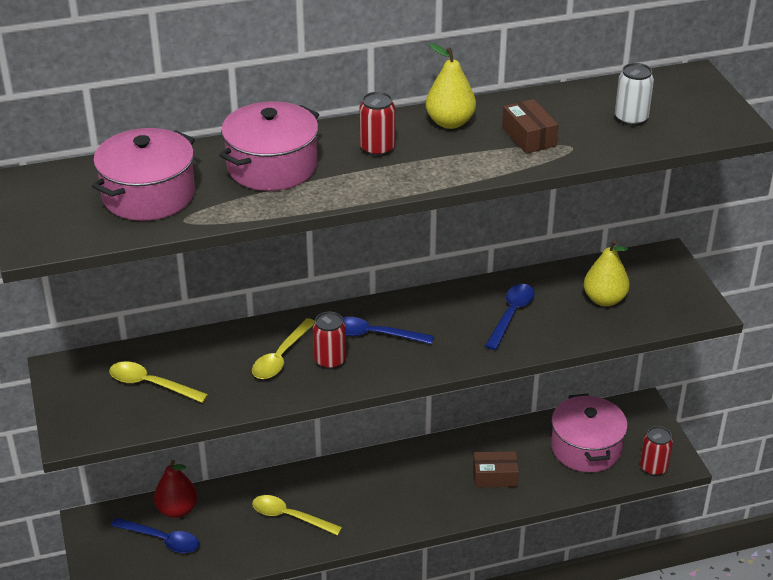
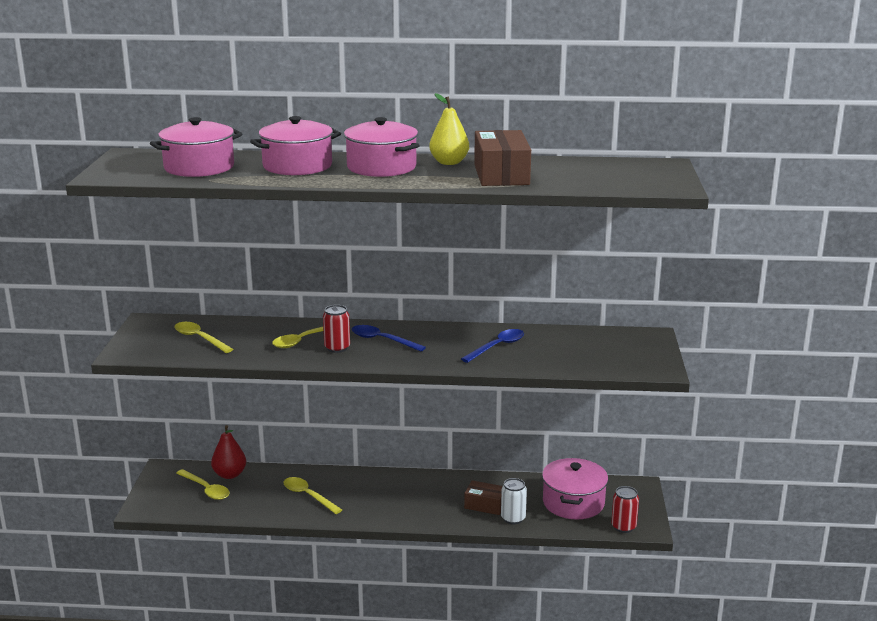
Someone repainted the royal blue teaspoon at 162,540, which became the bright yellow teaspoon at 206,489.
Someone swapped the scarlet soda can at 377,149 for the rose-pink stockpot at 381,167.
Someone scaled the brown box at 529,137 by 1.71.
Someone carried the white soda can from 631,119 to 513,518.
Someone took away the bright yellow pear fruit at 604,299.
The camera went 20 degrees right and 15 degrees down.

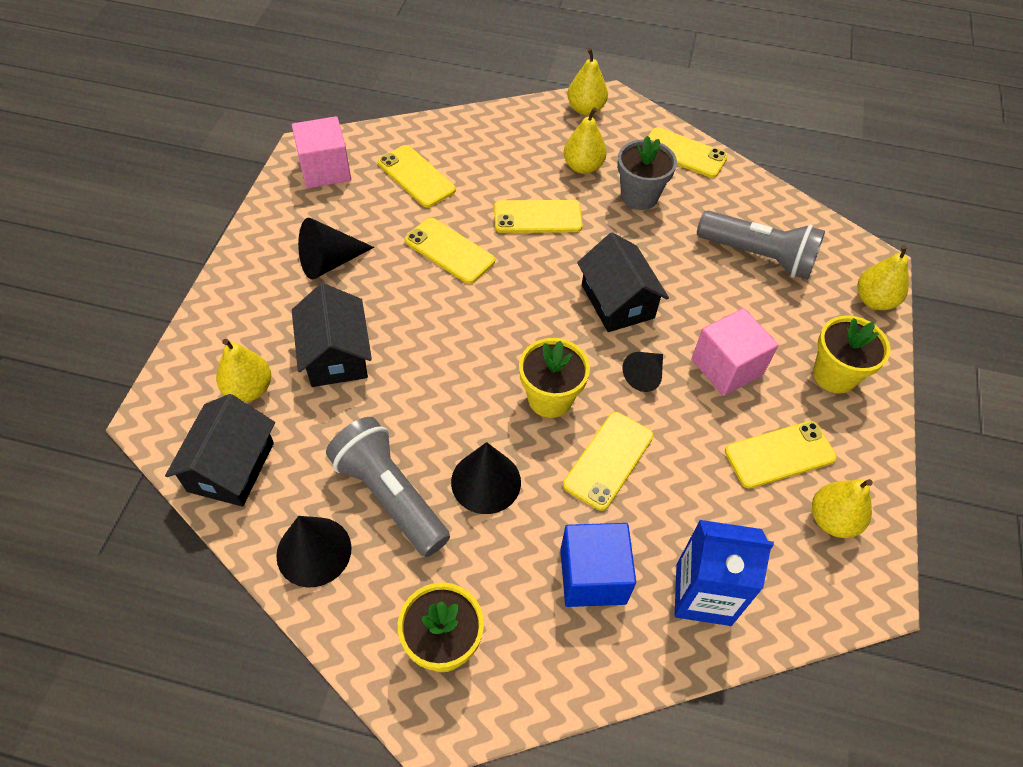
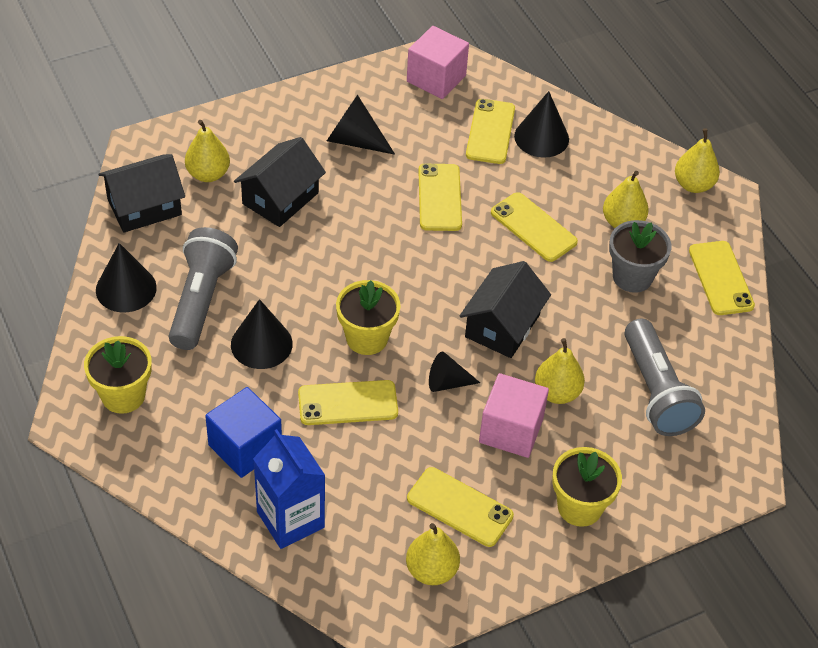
Someone put down the jet-black cone shape at 541,137.
Someone carried the bright yellow pear fruit from 874,300 to 557,393.
The camera went 50 degrees right and 5 degrees down.

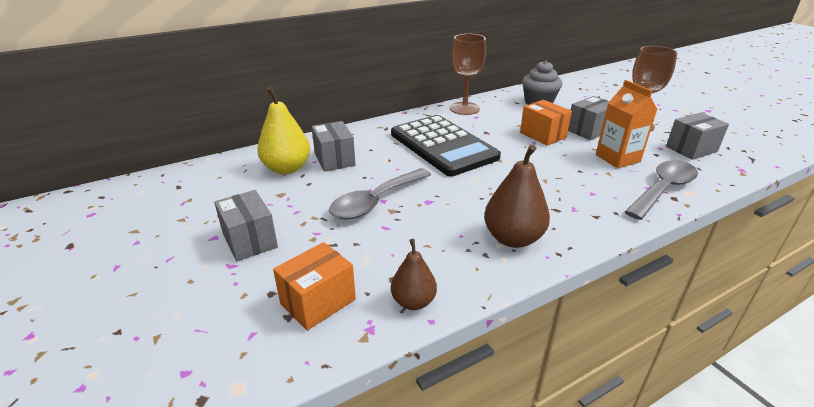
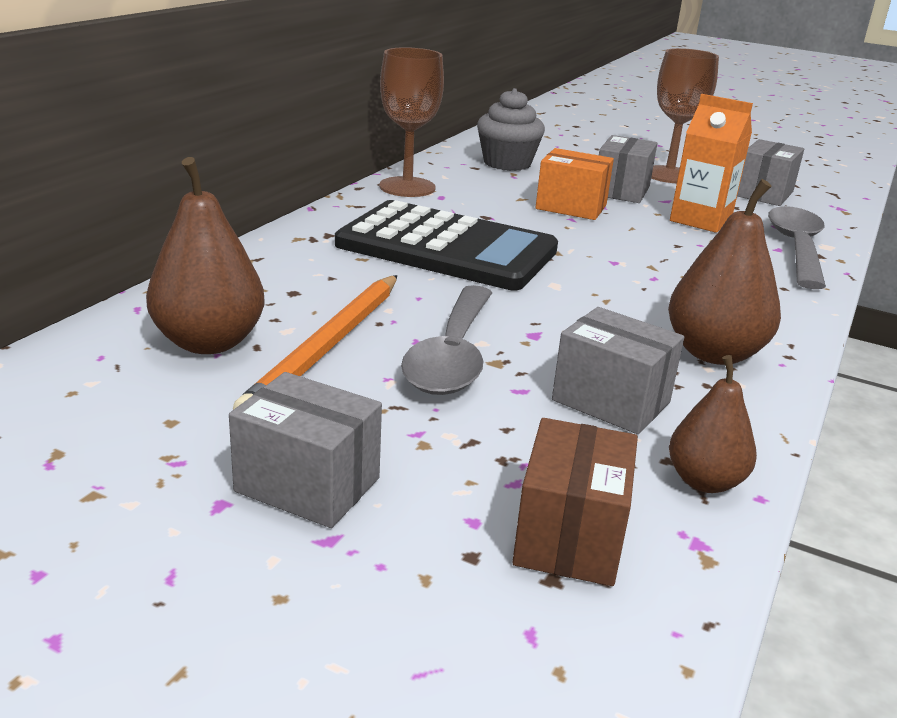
Someone repainted the bright yellow pear fruit at 287,168, which became the brown pear fruit at 209,342.
Someone put down the bright orange lead pencil at 327,347.
Someone repainted the bright orange box at 318,302, which became the brown box at 570,537.
Someone carried the gray box from 334,159 to 611,401.
The camera went 35 degrees left and 5 degrees down.

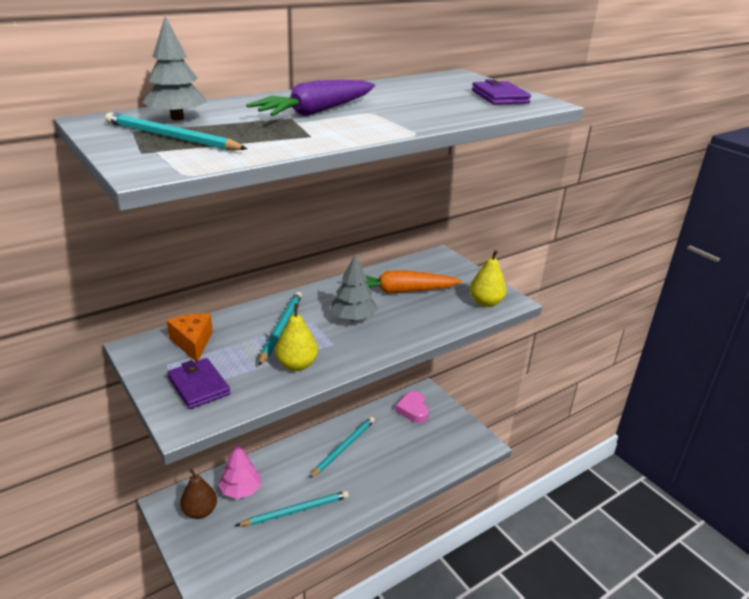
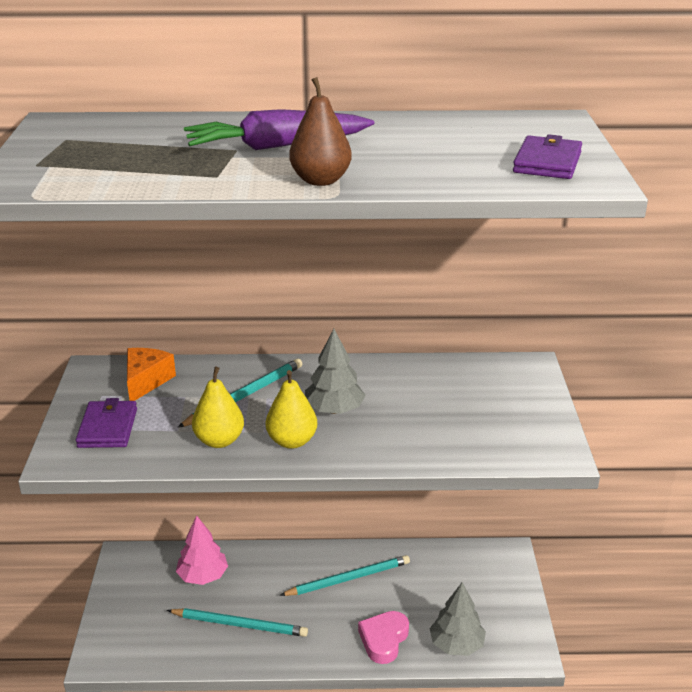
Someone carried the bright yellow pear fruit from 486,302 to 292,441.
Someone carried the brown pear fruit from 200,511 to 320,181.
Someone carried the rose-pink heart shape from 413,410 to 384,640.
Someone carried the gray toy tree from 177,118 to 456,644.
Someone took away the teal lead pencil at 171,137.
Someone took away the bright orange toy carrot at 399,291.
The camera went 35 degrees right and 0 degrees up.

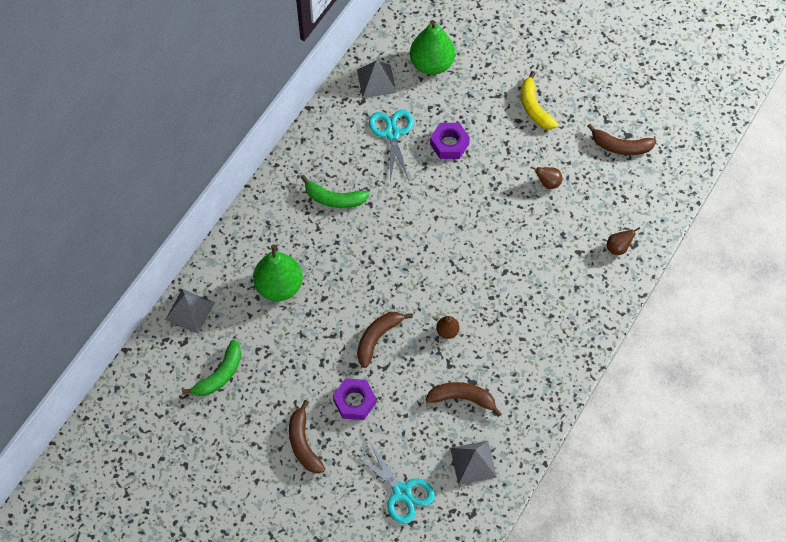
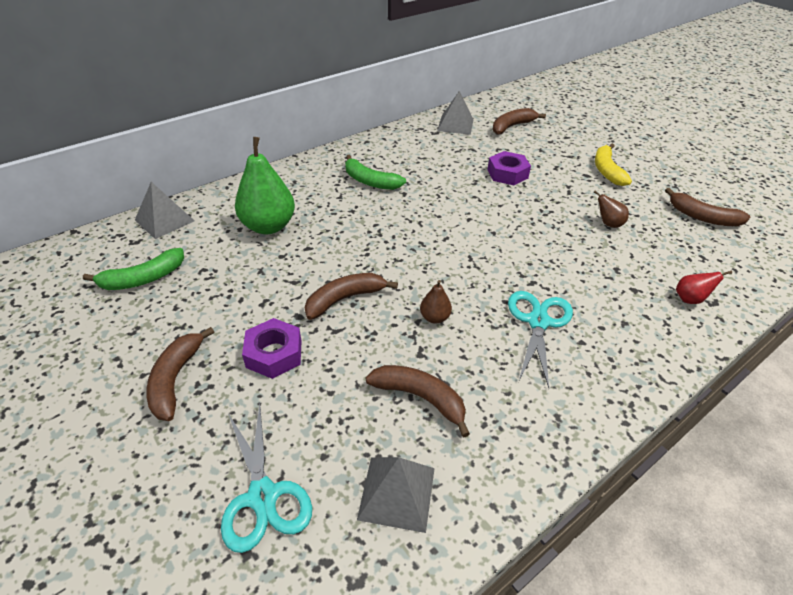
Someone swapped the emerald pear fruit at 431,64 for the brown banana at 512,126.
Someone carried the teal pair of scissors from 392,133 to 538,322.
Someone repainted the brown pear fruit at 618,247, which became the scarlet pear fruit at 690,299.
The camera went 20 degrees right and 20 degrees down.

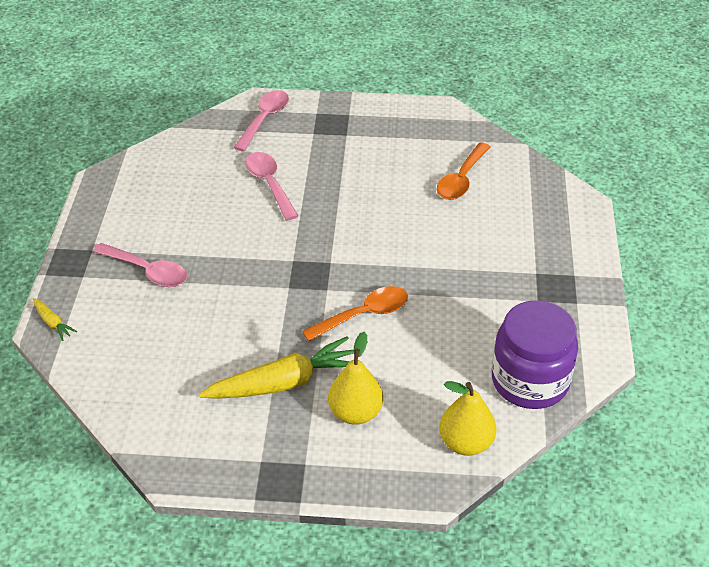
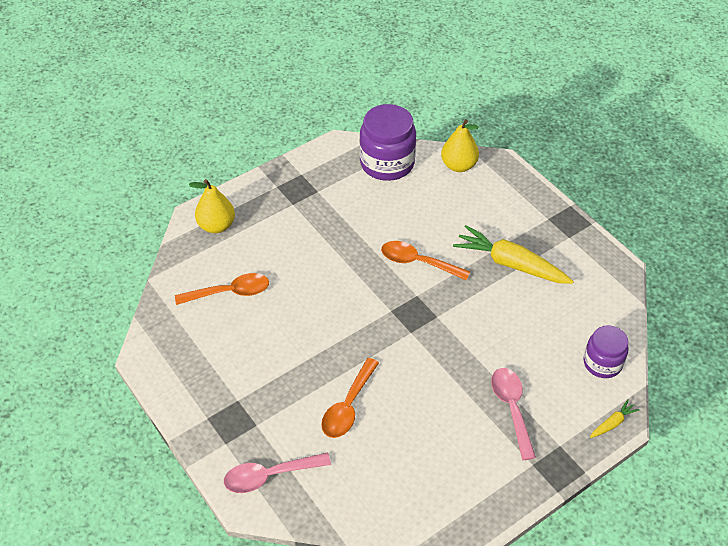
Someone carried the bright yellow pear fruit from 355,412 to 216,226.
Someone repainted the rose-pink teaspoon at 269,184, which became the bright orange teaspoon at 348,406.
Someone put down the purple jam jar at 602,363.
Someone rotated the bright yellow toy carrot at 53,323 by 45 degrees clockwise.
The camera went 130 degrees left and 5 degrees up.

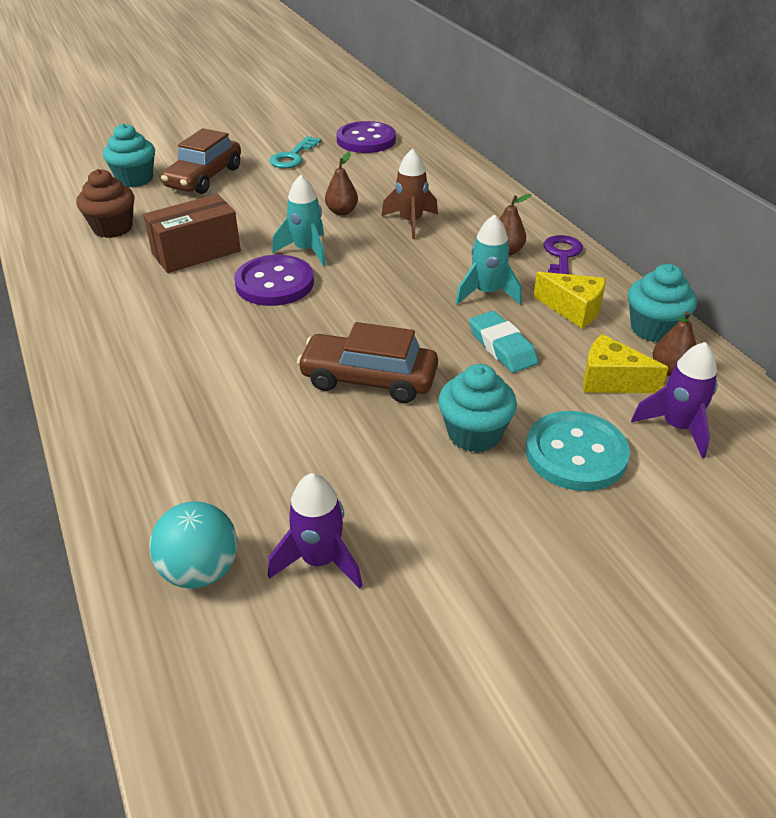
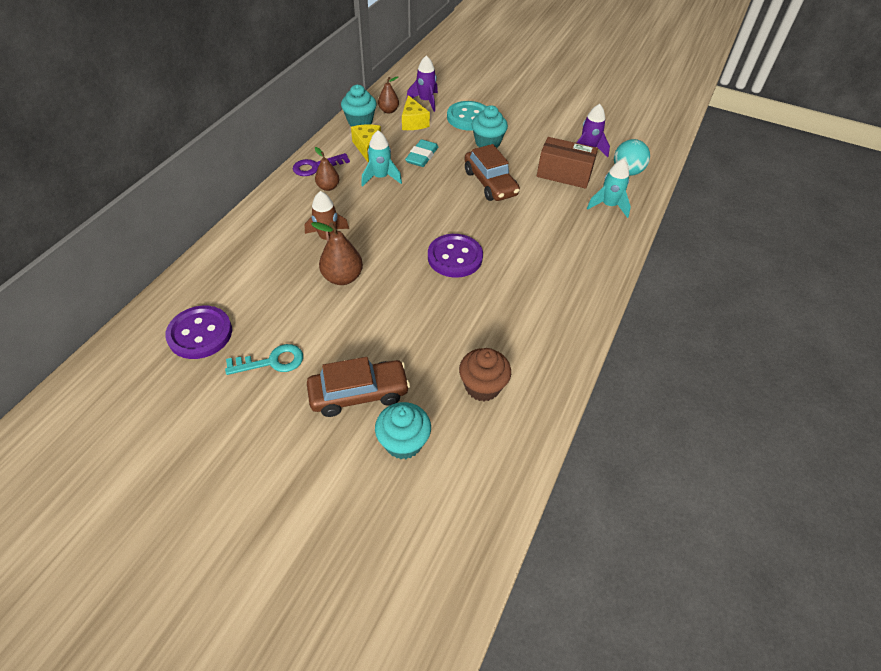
Someone scaled the brown pear fruit at 342,211 by 1.54.
Someone carried the brown box from 196,252 to 564,174.
Someone carried the teal toy rocket from 306,250 to 608,205.
The camera went 130 degrees left and 10 degrees up.

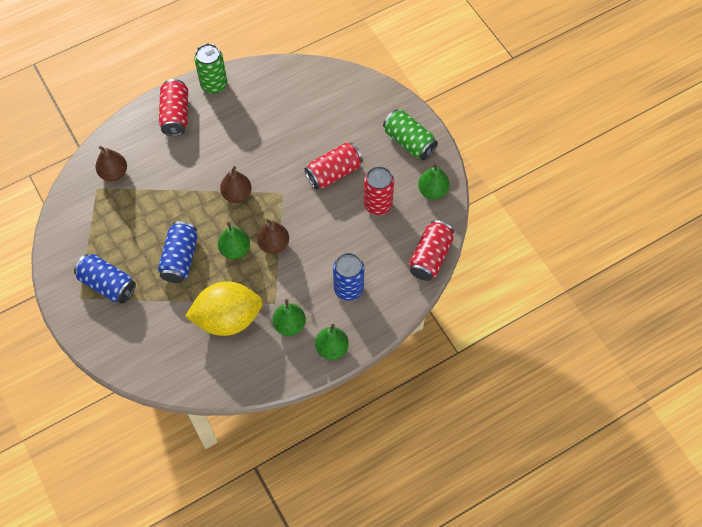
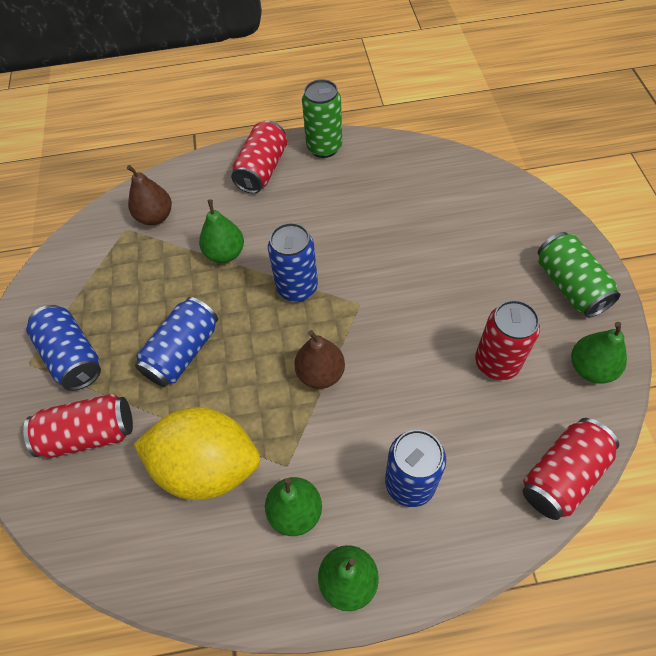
Someone carried the scarlet soda can from 334,172 to 89,434.
Someone carried the emerald pear fruit from 235,250 to 225,253.
Someone swapped the brown pear fruit at 237,194 for the royal blue soda can at 297,288.
The camera went 25 degrees right and 5 degrees down.

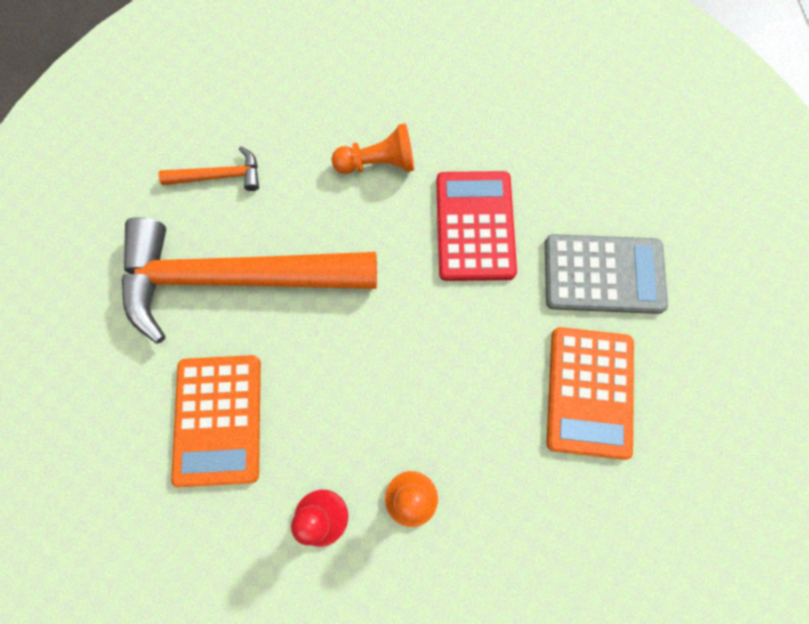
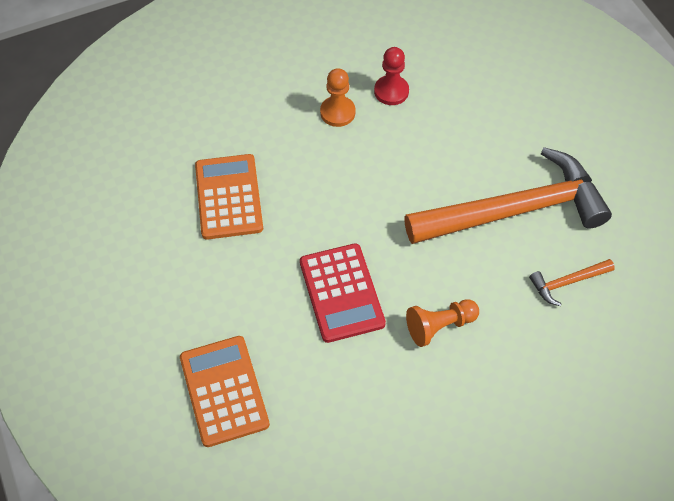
Someone carried the bright orange calculator from 219,419 to 224,391.
Someone took away the gray calculator at 603,274.
The camera went 165 degrees right and 15 degrees down.

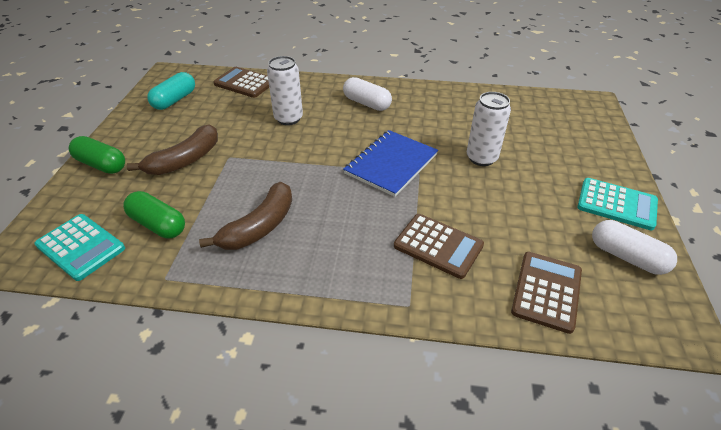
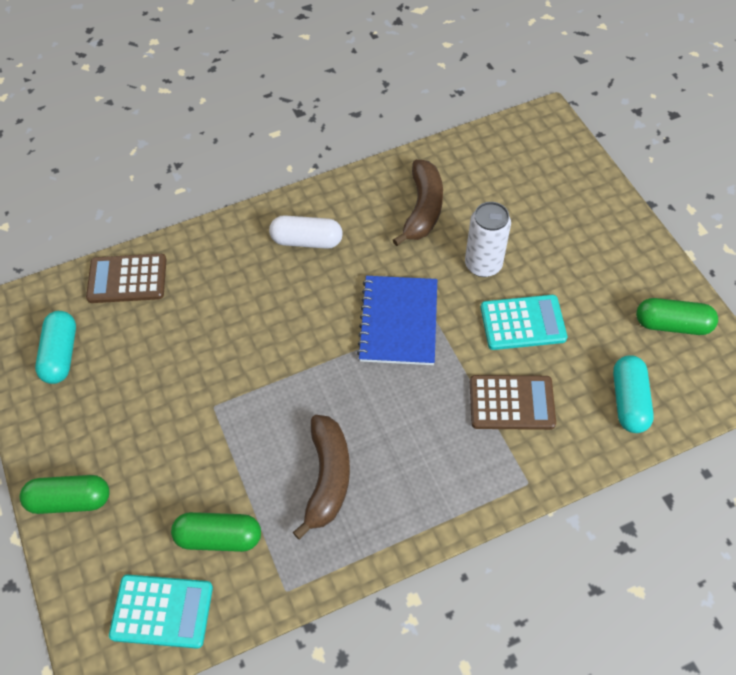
Someone carried the brown banana from 185,160 to 422,209.
Someone carried the teal calculator from 616,204 to 523,323.
Someone swapped the brown calculator at 546,291 for the teal pill shape at 628,401.
Someone repainted the white pill shape at 626,257, which became the emerald pill shape at 672,324.
Someone took away the white soda can at 288,118.
The camera went 30 degrees left and 15 degrees up.

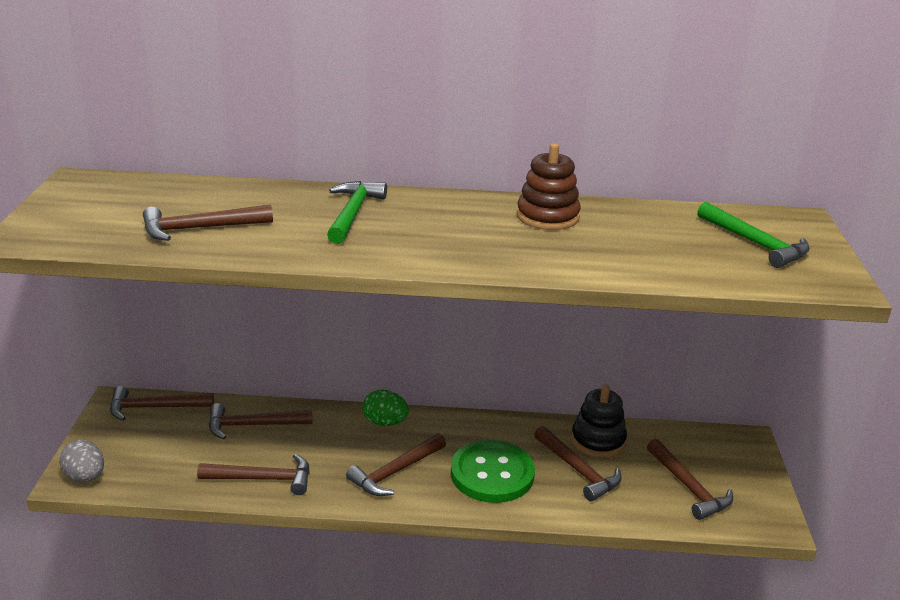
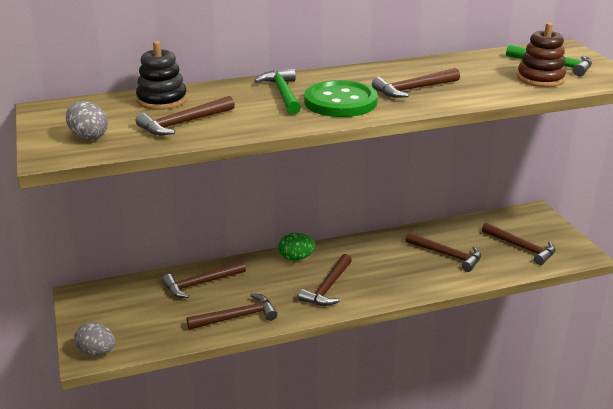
Someone put down the gray egg shape at 88,137.
Someone carried the jet-black stacking rings from 598,440 to 162,100.
Someone carried the emerald button from 492,474 to 340,102.
Someone carried the brown hammer from 154,407 to 413,89.
Someone carried the brown stacking rings from 547,216 to 540,79.
The camera went 20 degrees left and 0 degrees up.

